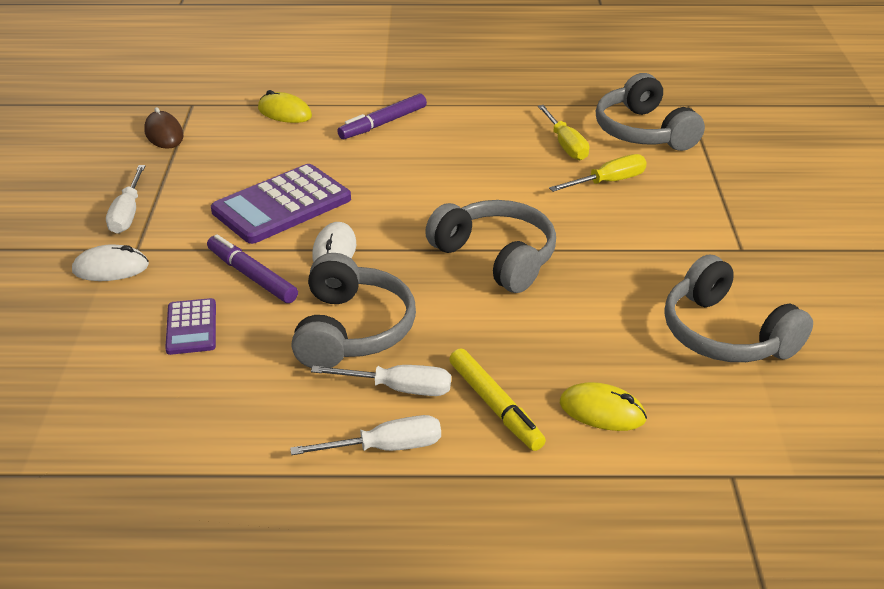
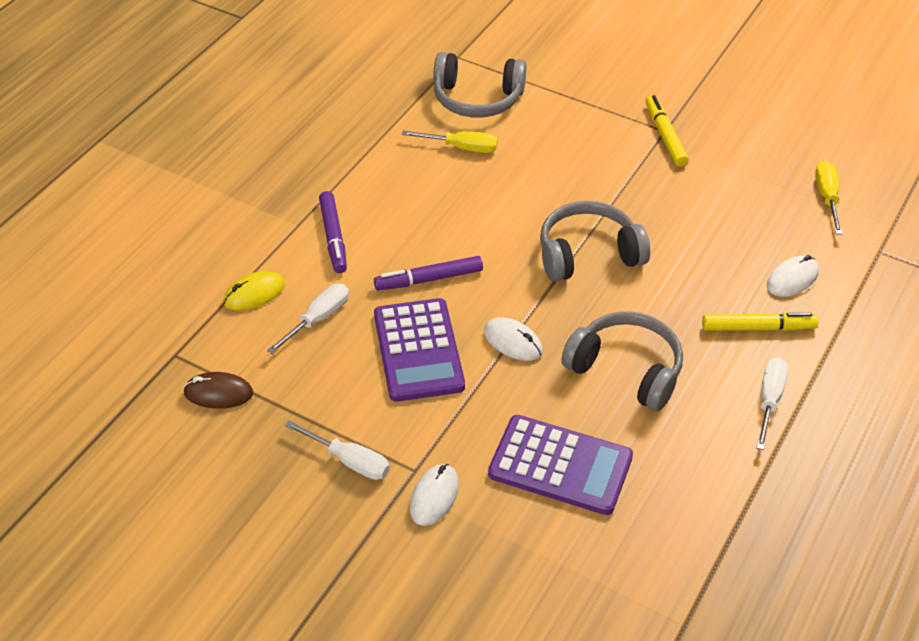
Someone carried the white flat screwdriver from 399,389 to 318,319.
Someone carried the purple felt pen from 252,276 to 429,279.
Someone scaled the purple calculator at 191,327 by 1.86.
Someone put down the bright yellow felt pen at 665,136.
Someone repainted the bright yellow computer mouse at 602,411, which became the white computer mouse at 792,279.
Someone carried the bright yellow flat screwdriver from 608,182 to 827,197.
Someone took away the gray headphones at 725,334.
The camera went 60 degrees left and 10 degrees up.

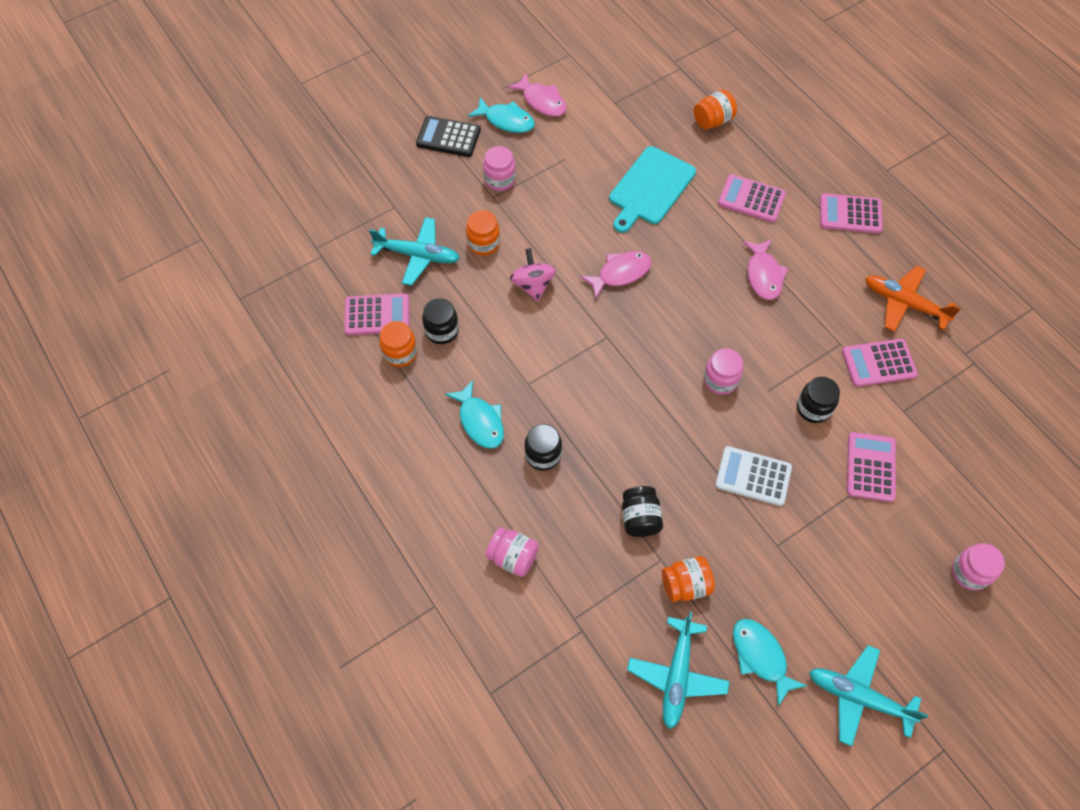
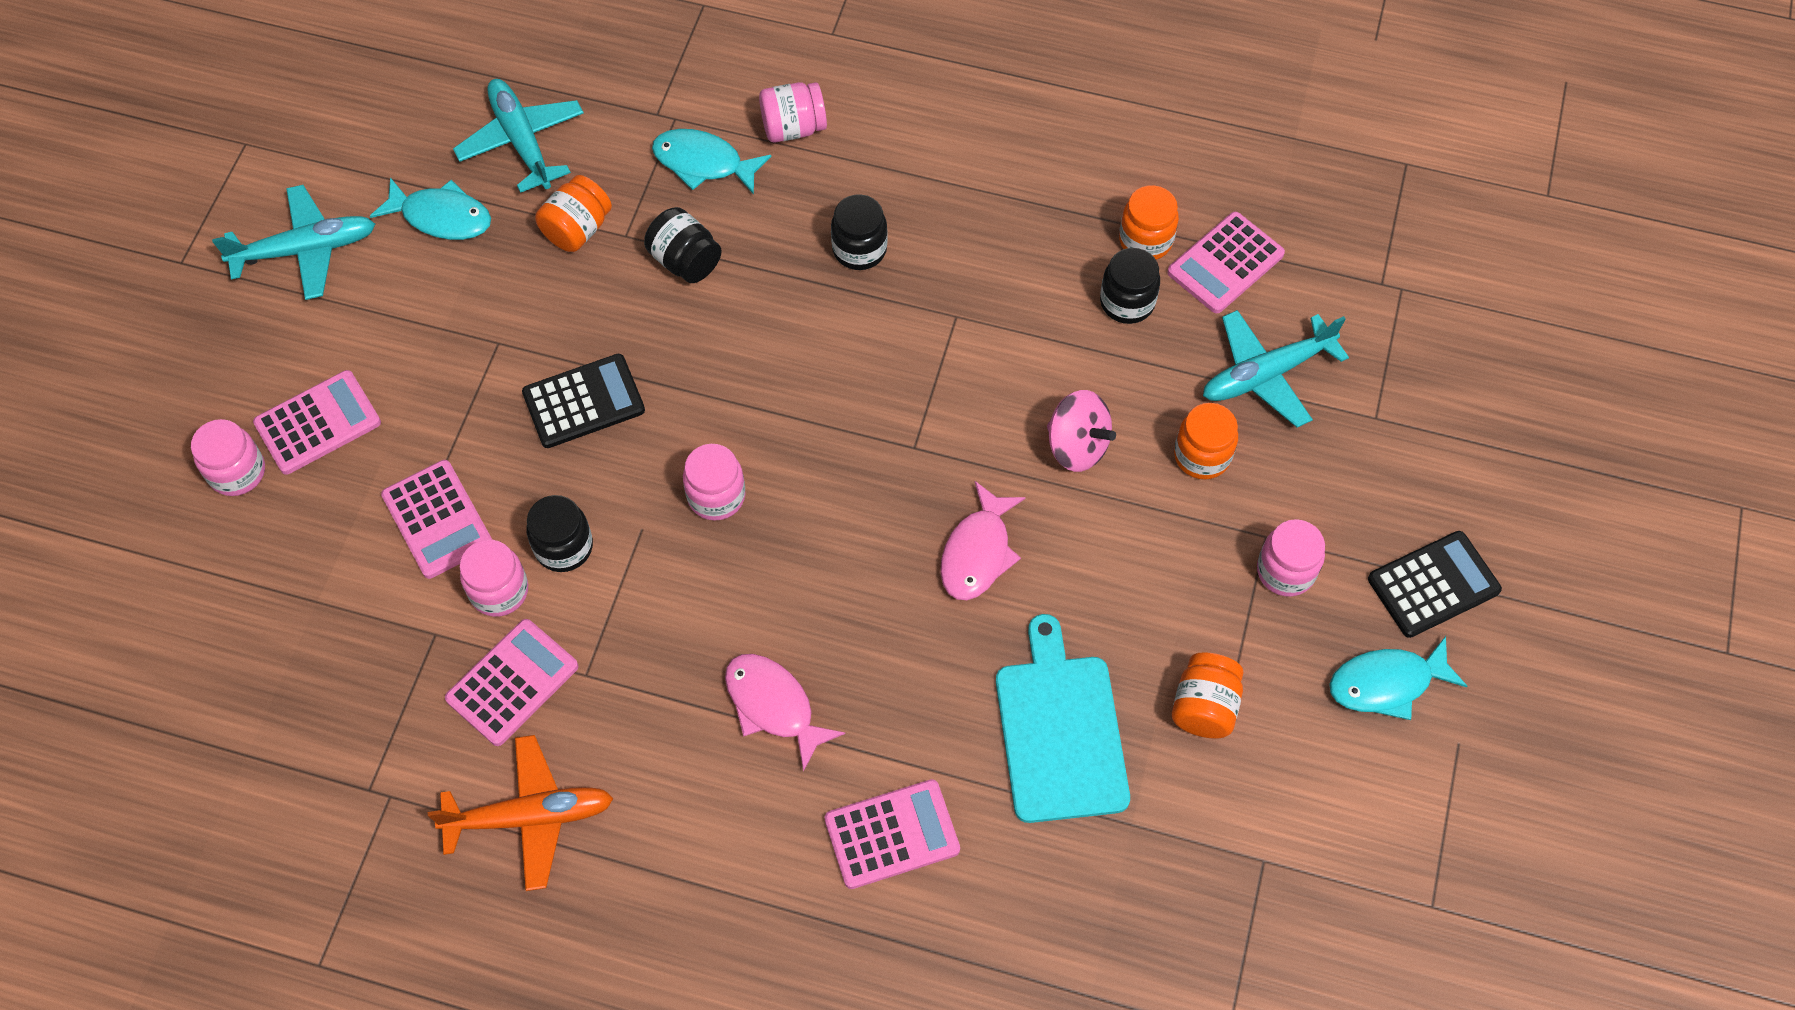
Someone carried the rose-pink calculator from 850,214 to 318,423.
Someone put down the rose-pink jam jar at 499,591.
Someone repainted the white calculator at 753,476, which became the jet-black calculator at 583,402.
Someone carried the teal fish figure from 480,421 to 703,163.
Someone carried the bright orange jam jar from 713,120 to 1204,707.
Someone took away the rose-pink fish figure at 542,101.
The camera went 140 degrees right and 0 degrees up.

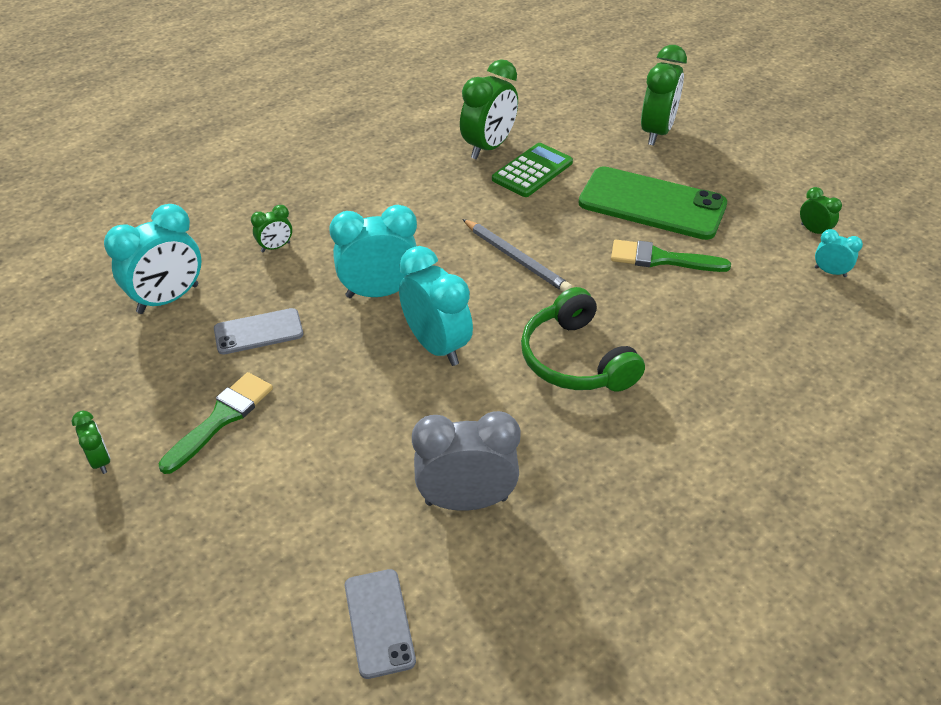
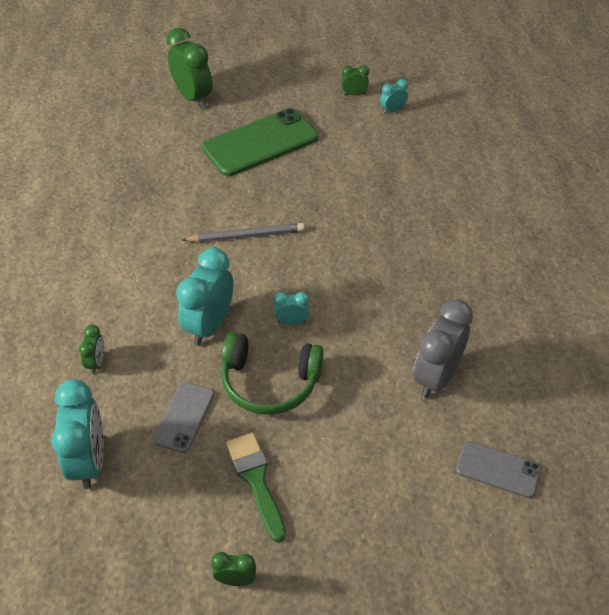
Someone carried the emerald headphones from 575,359 to 269,382.
Someone scaled the teal clock at 436,346 by 0.49.
Someone took away the emerald clock at 488,147.
Someone took away the emerald calculator at 532,171.
Someone took away the emerald paint brush at 661,259.
The camera went 55 degrees left and 5 degrees up.

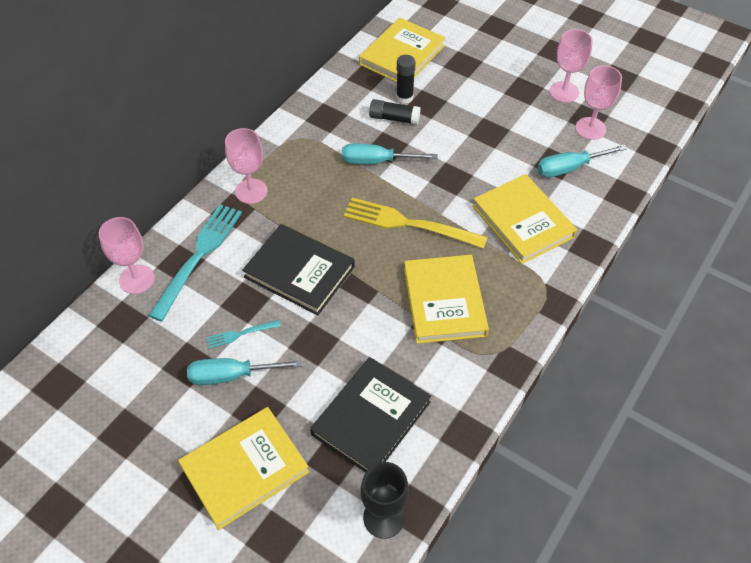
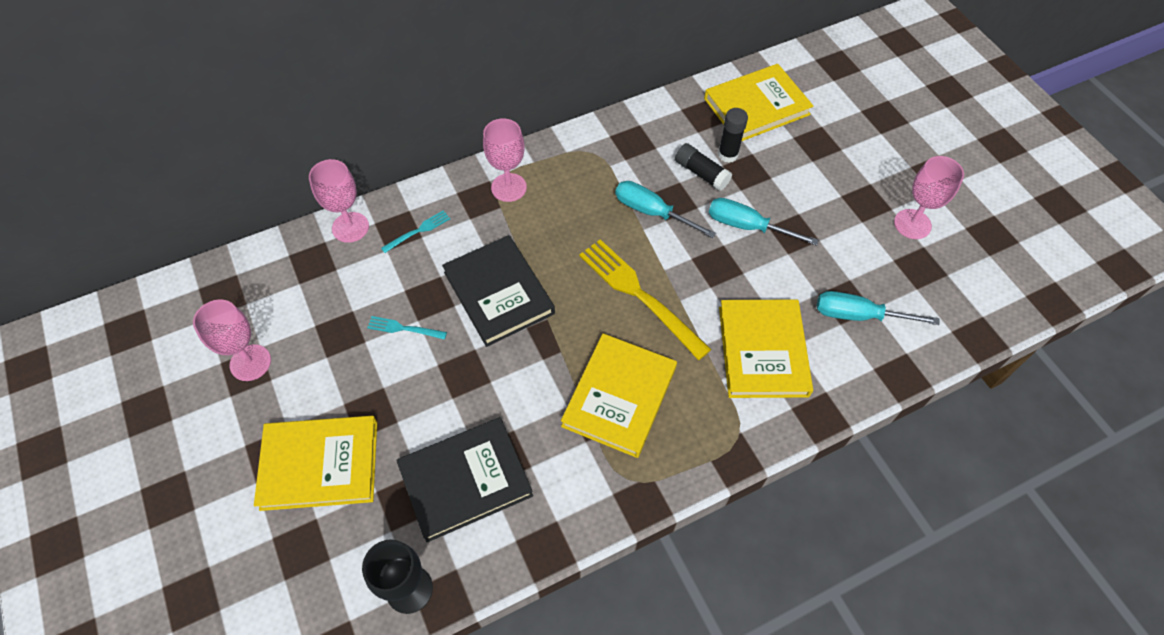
Someone carried the rose-pink wine glass from 590,128 to 250,363.
Someone scaled the teal table fork at 199,256 by 0.47.
Someone carried the teal flat screwdriver from 232,375 to 747,226.
The camera went 30 degrees right and 5 degrees up.

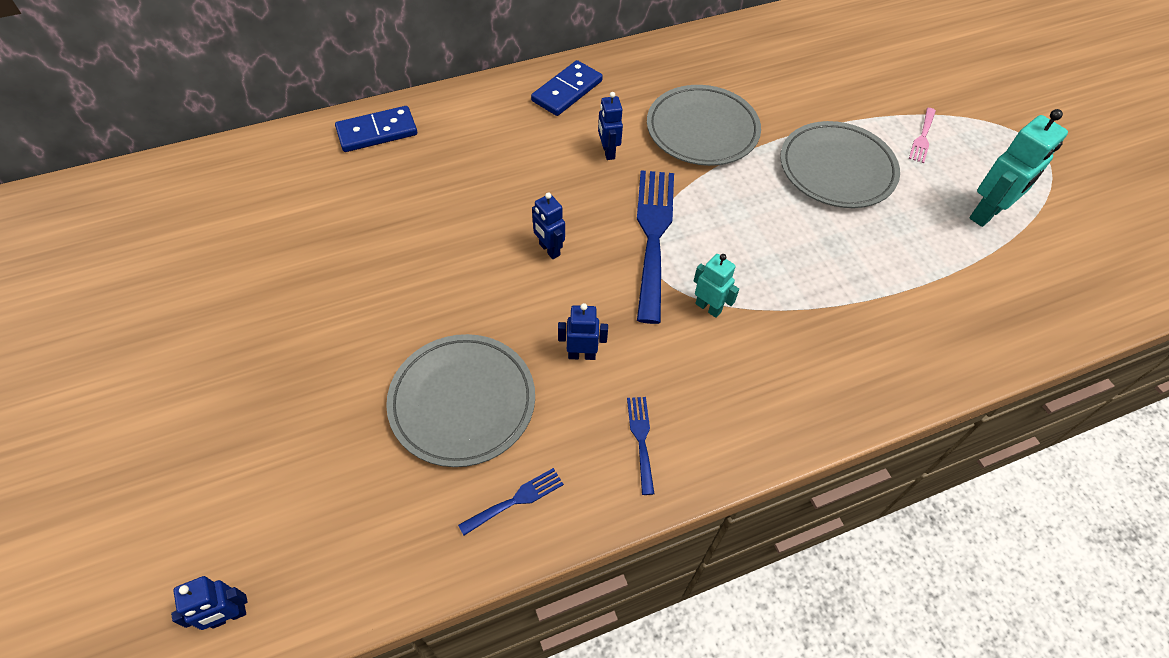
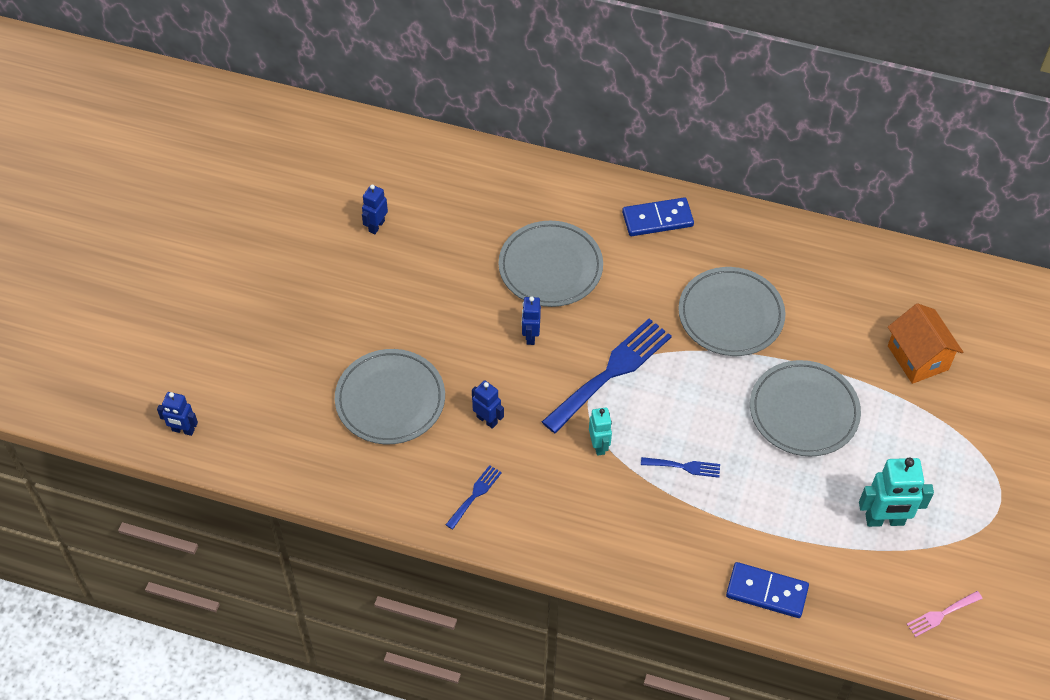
Someone carried the royal blue robot from 608,152 to 376,226.
Someone put down the gray plate at 550,267.
Someone carried the royal blue table fork from 516,500 to 684,467.
Someone carried the royal blue domino tile from 377,132 to 766,592.
Someone put down the bright orange house at 918,357.
Someone carried the rose-pink table fork from 922,138 to 941,614.
The camera went 40 degrees right and 0 degrees up.

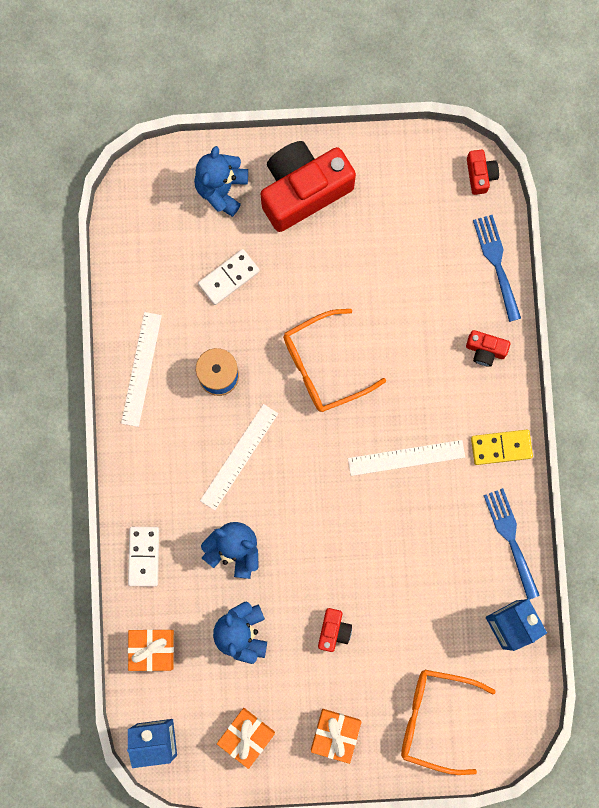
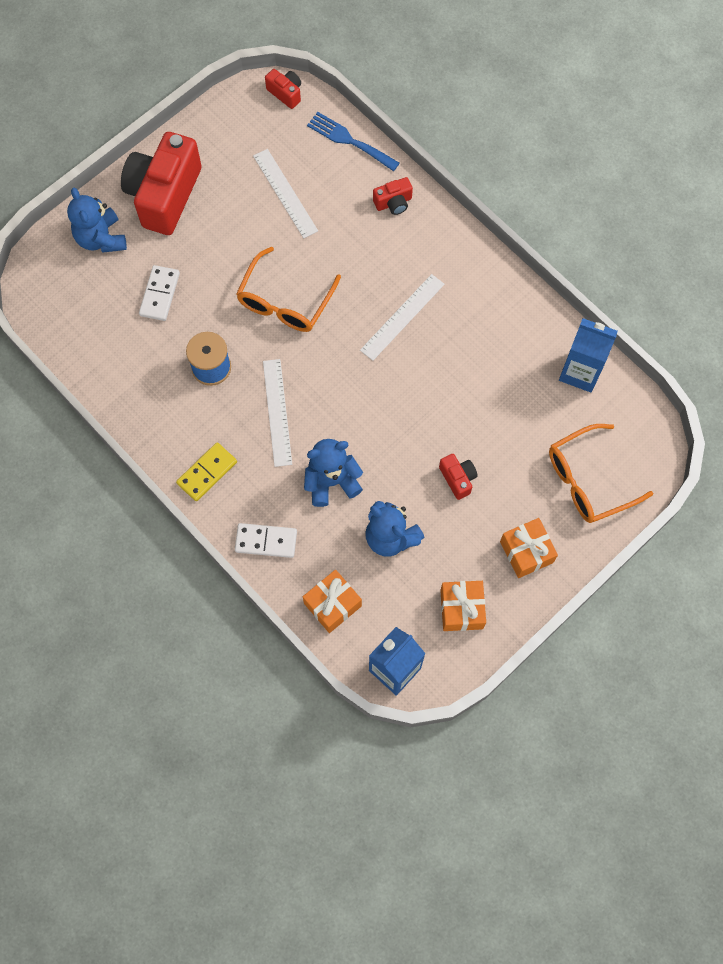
Someone carried the bright yellow domino tile from 501,447 to 207,473.
Someone rotated the white domino tile at 143,556 by 45 degrees counterclockwise.
Someone carried the white measuring stick from 141,369 to 285,193.
Someone took away the royal blue table fork at 510,538.
The camera went 40 degrees left and 10 degrees down.

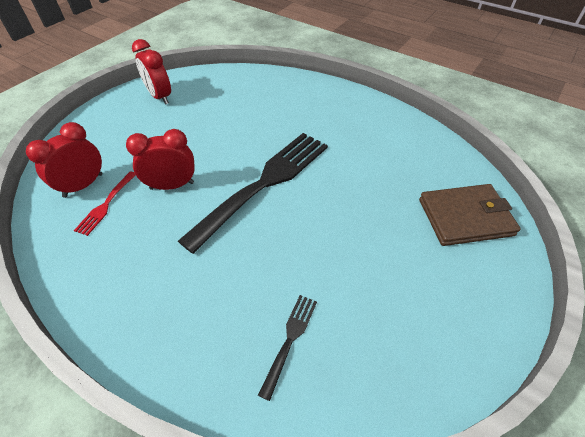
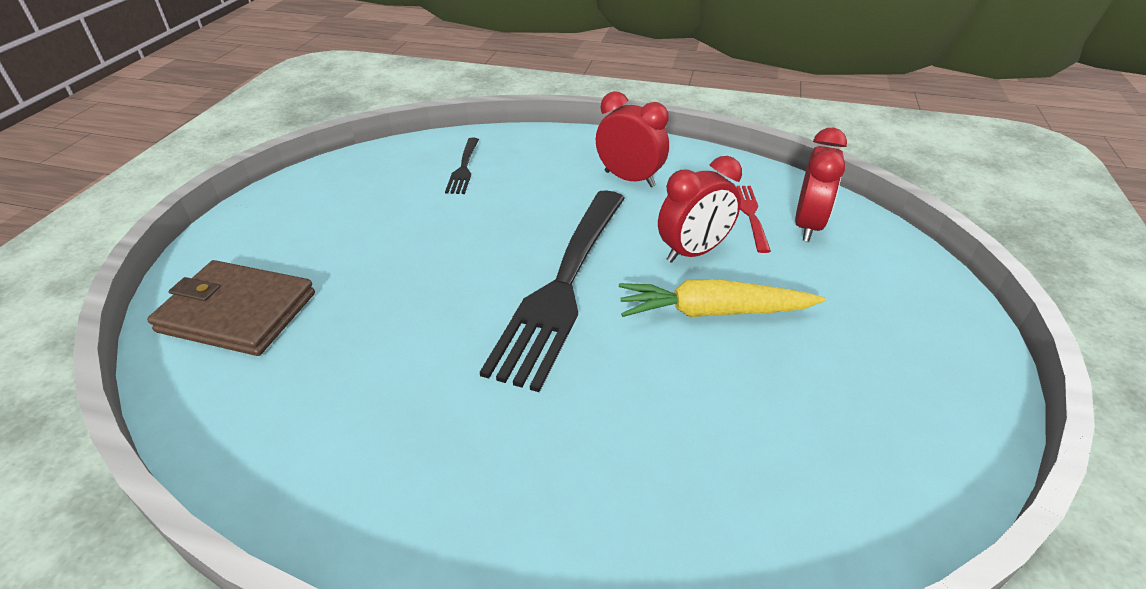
Someone rotated the brown card wallet at 465,217 by 45 degrees clockwise.
Someone carried the scarlet clock from 160,97 to 629,179.
Someone put down the bright yellow toy carrot at 712,312.
The camera went 160 degrees right and 10 degrees down.

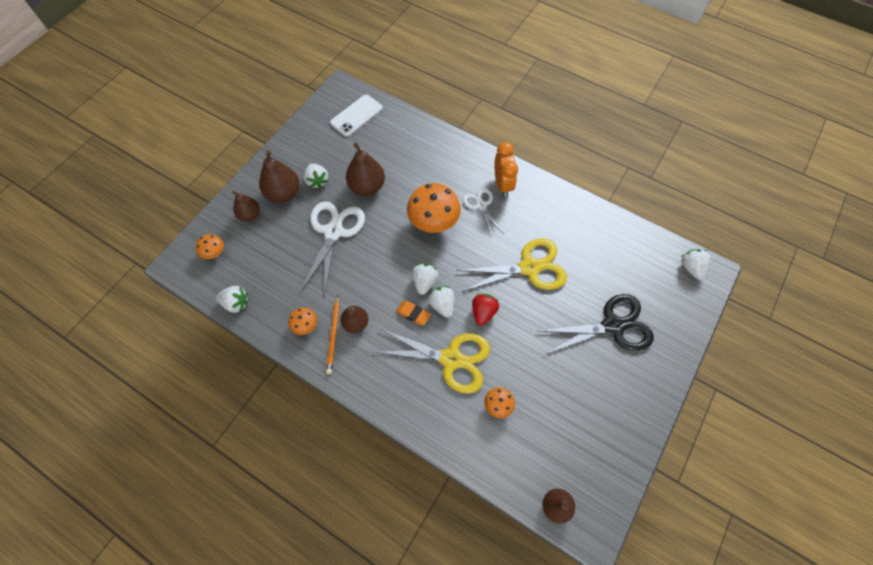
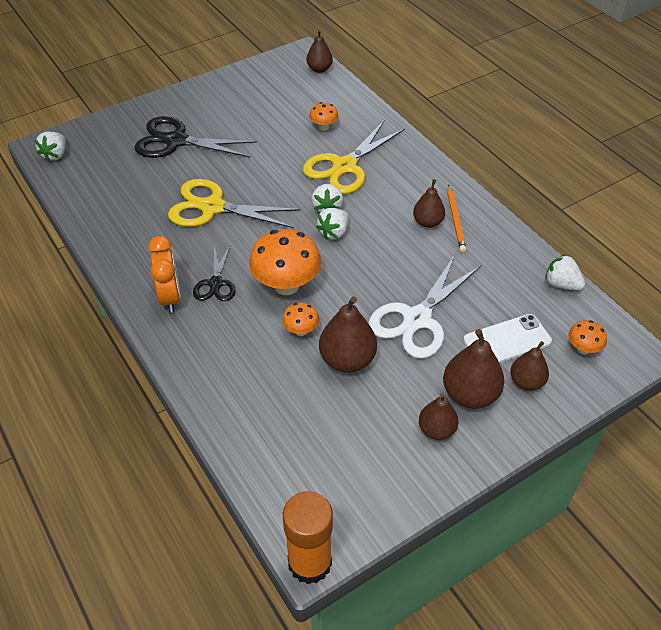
Someone rotated the bright orange clock at 502,184 by 150 degrees clockwise.
Someone repainted the white pair of scissors at 481,205, which became the jet-black pair of scissors at 216,284.
Someone carried the bright orange toadstool from 305,326 to 301,330.
Someone put down the bright orange stick of glue at 310,562.
Someone rotated the bright yellow pair of scissors at 451,359 by 90 degrees counterclockwise.
Someone put down the brown pear fruit at 436,430.
Someone rotated the bright orange lead pencil at 334,335 by 150 degrees clockwise.
Someone carried the white phone from 356,115 to 507,341.
Someone took away the white toy strawberry at 317,181.
Someone took away the bright orange gum eraser at 413,314.
Someone took away the scarlet toy strawberry at 483,312.
The camera went 155 degrees left and 15 degrees down.

